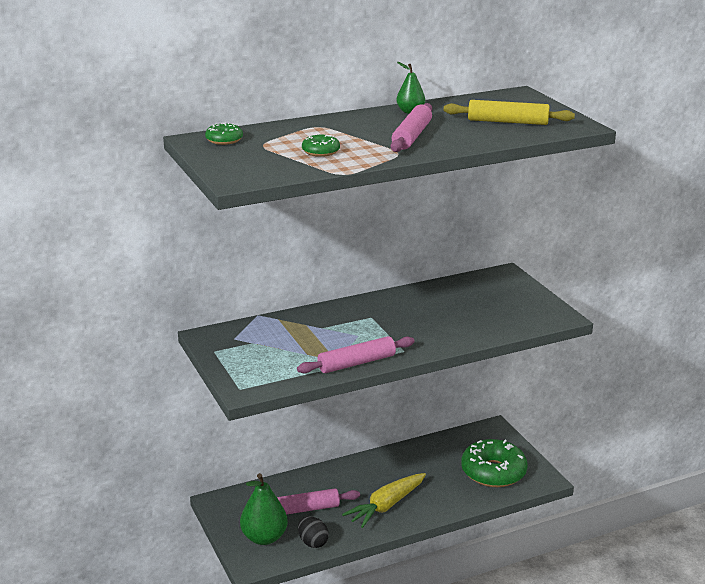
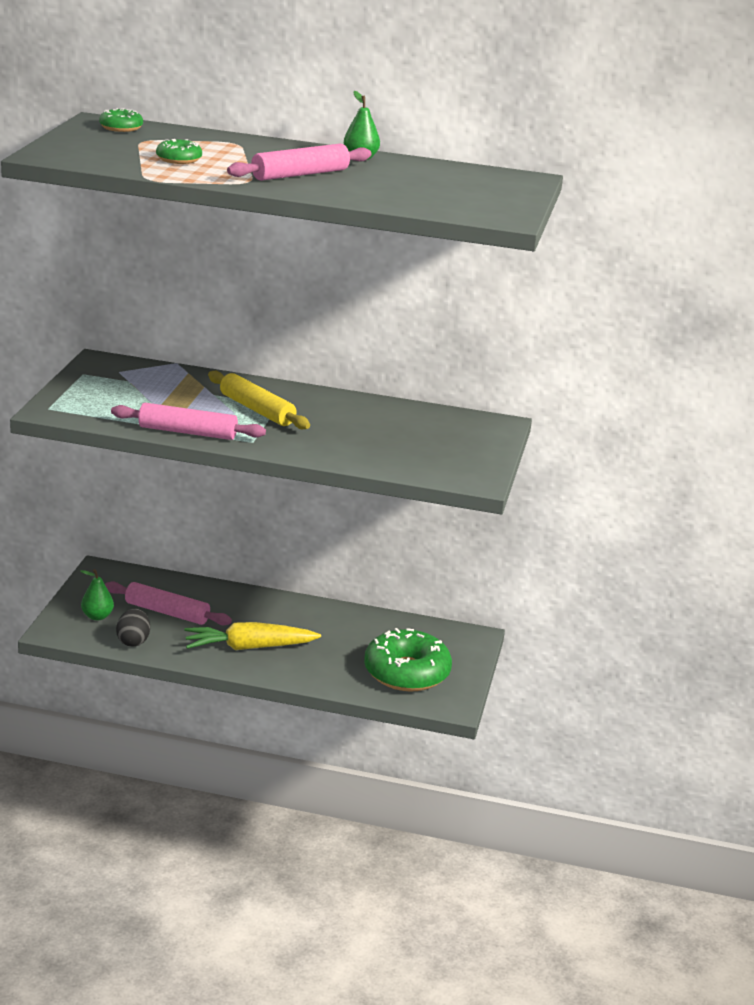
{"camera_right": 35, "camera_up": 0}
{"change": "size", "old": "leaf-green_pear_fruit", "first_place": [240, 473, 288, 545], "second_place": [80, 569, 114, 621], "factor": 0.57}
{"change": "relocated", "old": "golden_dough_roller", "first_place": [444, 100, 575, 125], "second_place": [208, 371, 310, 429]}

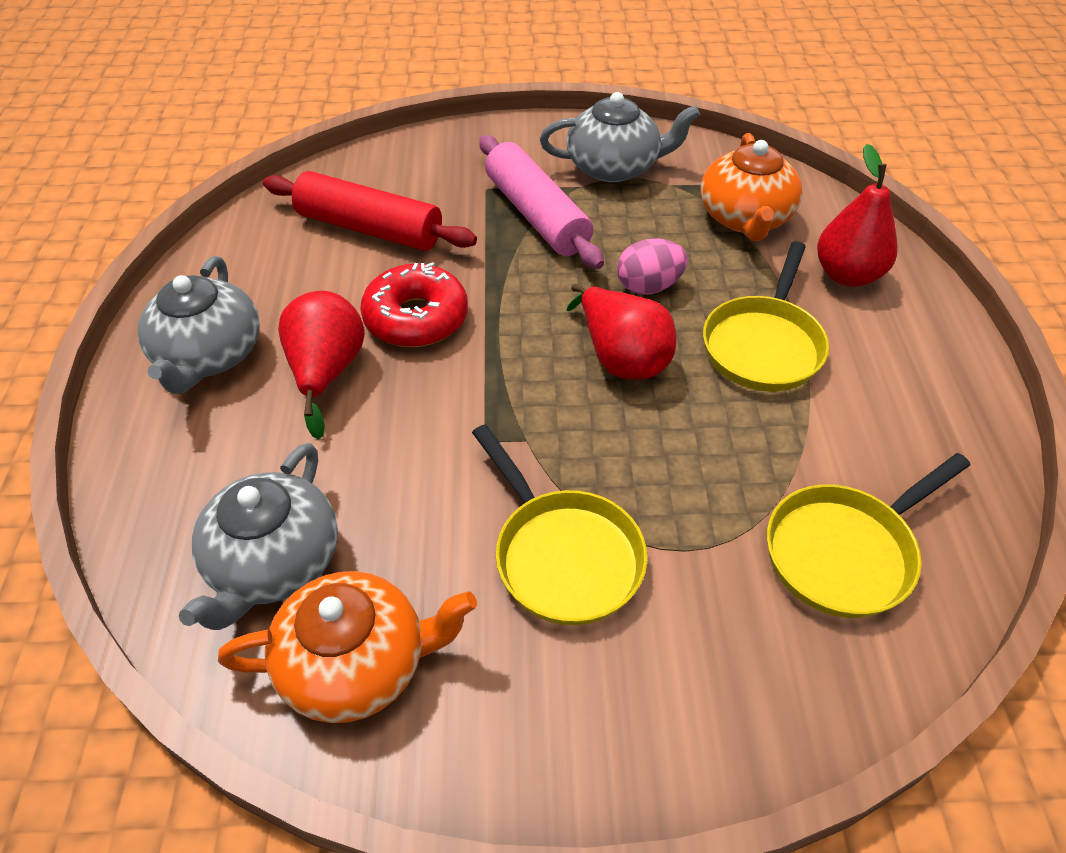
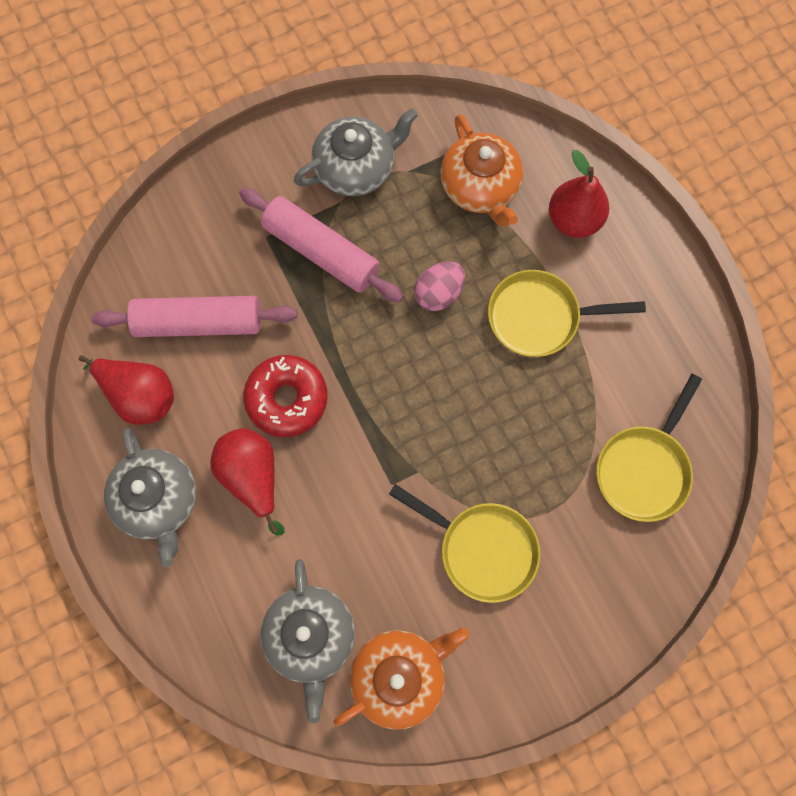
{"camera_right": -25, "camera_up": 25}
{"change": "relocated", "old": "red_pear_fruit", "first_place": [567, 284, 676, 380], "second_place": [79, 355, 174, 425]}
{"change": "colour", "old": "red_dough_roller", "new": "rose-pink_dough_roller", "first_place": [263, 171, 477, 251], "second_place": [92, 296, 298, 337]}
{"change": "spun", "old": "golden_frying_pan", "first_place": [703, 241, 829, 392], "second_place": [488, 270, 646, 357], "degrees": 90}

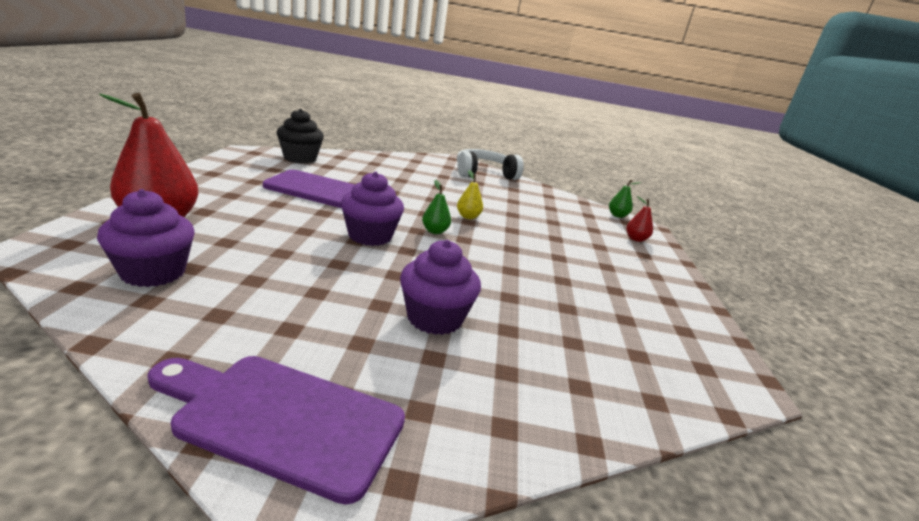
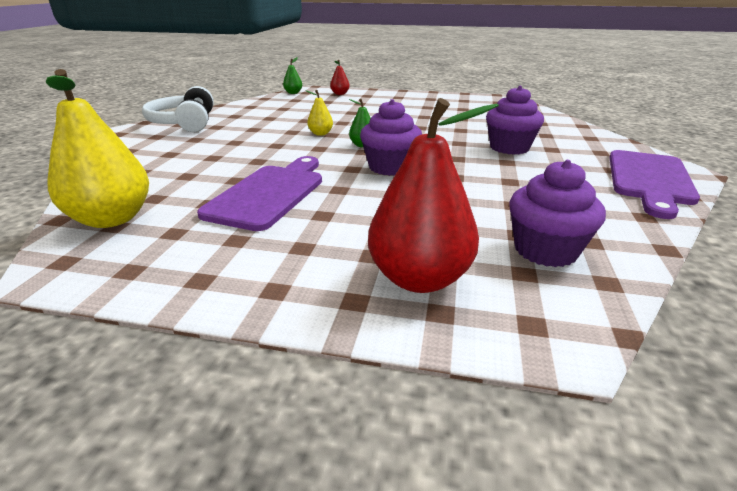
{"camera_right": -80, "camera_up": 5}
{"change": "exchanged", "old": "jet-black_muffin", "new": "golden_pear_fruit", "first_place": [276, 109, 324, 164], "second_place": [46, 69, 149, 228]}

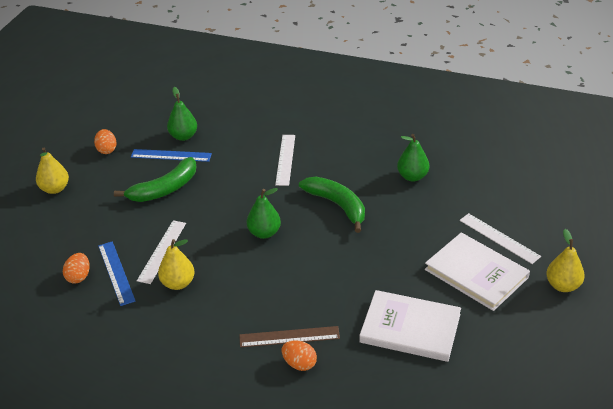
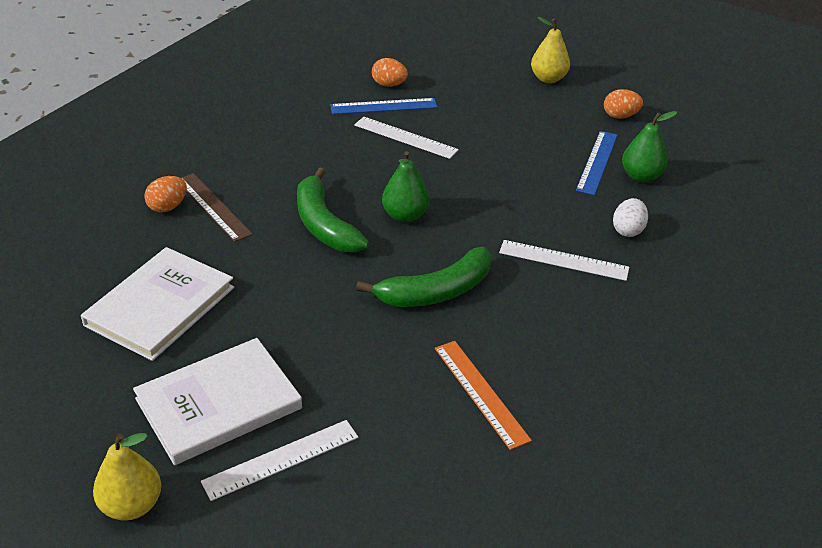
{"camera_right": 100, "camera_up": 0}
{"change": "spun", "old": "dark_brown_straightedge", "first_place": [239, 326, 340, 347], "second_place": [181, 173, 253, 242], "degrees": -45}
{"change": "relocated", "old": "leaf-green_banana", "first_place": [114, 157, 196, 202], "second_place": [297, 167, 369, 253]}
{"change": "exchanged", "old": "leaf-green_pear_fruit", "new": "orange_straightedge", "first_place": [397, 134, 429, 182], "second_place": [435, 341, 532, 450]}
{"change": "appeared", "new": "white_egg_shape", "second_place": [613, 198, 648, 237]}
{"change": "missing", "old": "golden_pear_fruit", "first_place": [158, 239, 195, 290]}

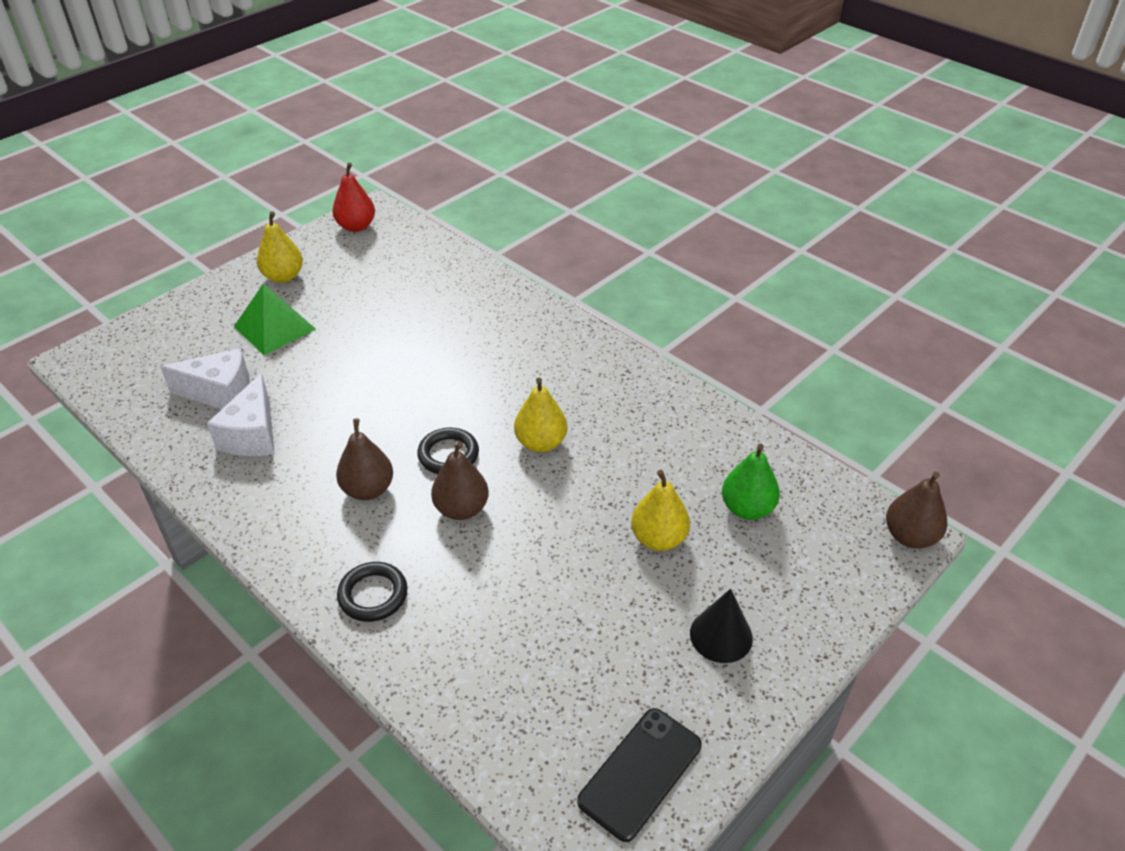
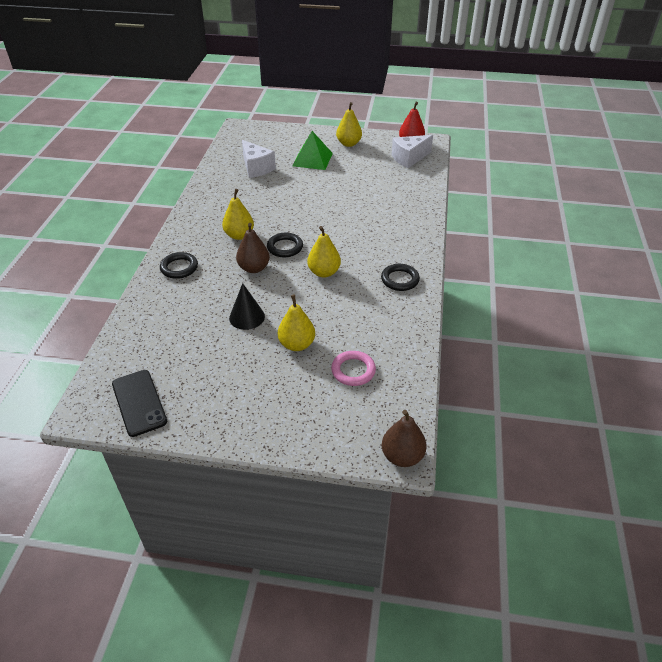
{"camera_right": 55, "camera_up": 0}
{"change": "spun", "old": "jet-black_smartphone", "first_place": [577, 708, 702, 842], "second_place": [112, 370, 167, 437], "degrees": 60}
{"change": "colour", "old": "dark_brown_pear_fruit", "new": "golden_pear_fruit", "first_place": [336, 418, 393, 500], "second_place": [222, 189, 254, 240]}
{"change": "relocated", "old": "jet-black_cone_shape", "first_place": [690, 589, 753, 663], "second_place": [229, 283, 265, 330]}
{"change": "exchanged", "old": "leaf-green_pear_fruit", "new": "rose-pink_torus", "first_place": [722, 444, 780, 520], "second_place": [331, 351, 376, 386]}
{"change": "appeared", "new": "jet-black_torus", "second_place": [381, 264, 420, 291]}
{"change": "relocated", "old": "white_cheese", "first_place": [207, 373, 275, 456], "second_place": [392, 135, 433, 168]}

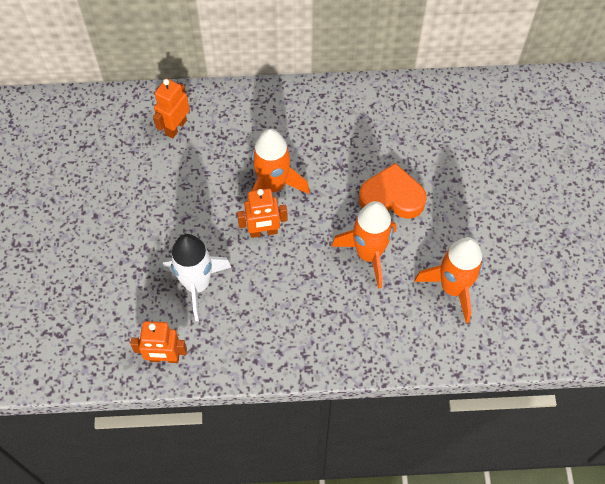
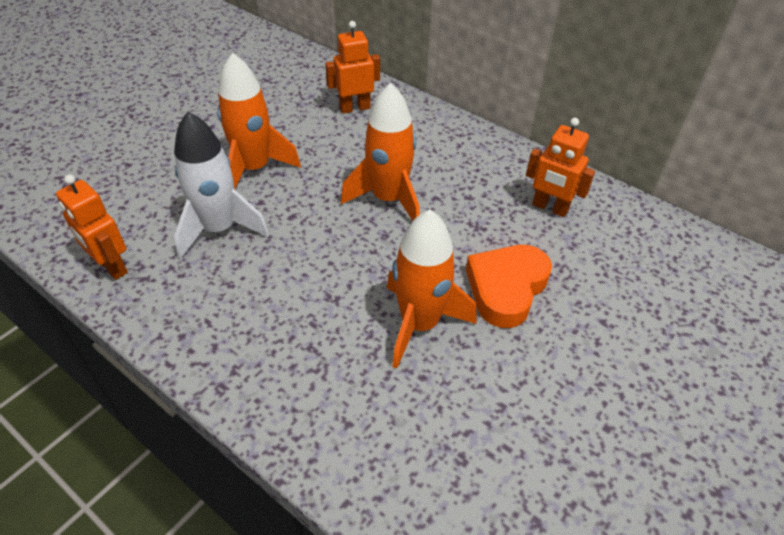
{"camera_right": 40, "camera_up": -15}
{"change": "relocated", "old": "orange_toy_rocket", "first_place": [414, 237, 483, 323], "second_place": [217, 52, 301, 189]}
{"change": "spun", "old": "orange_love_heart", "first_place": [359, 163, 427, 219], "second_place": [466, 245, 552, 328], "degrees": -105}
{"change": "relocated", "old": "orange_toy_robot", "first_place": [237, 189, 288, 238], "second_place": [526, 118, 595, 217]}

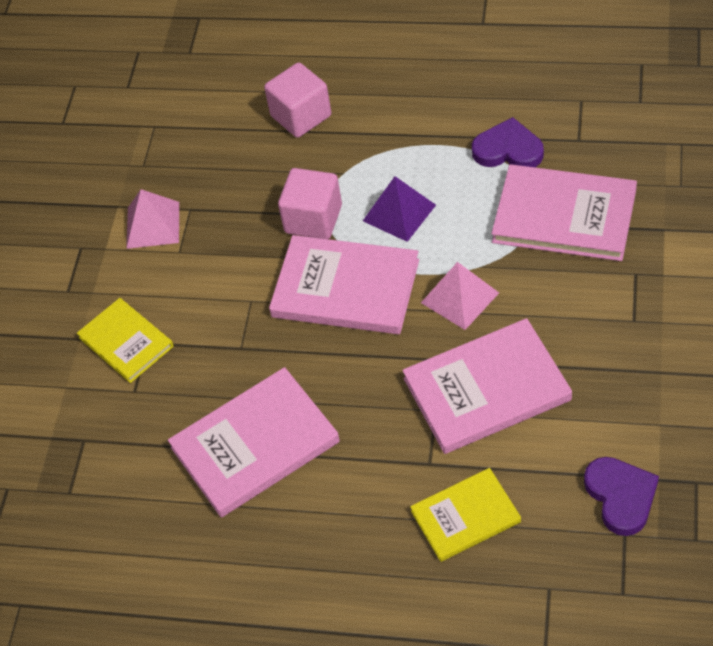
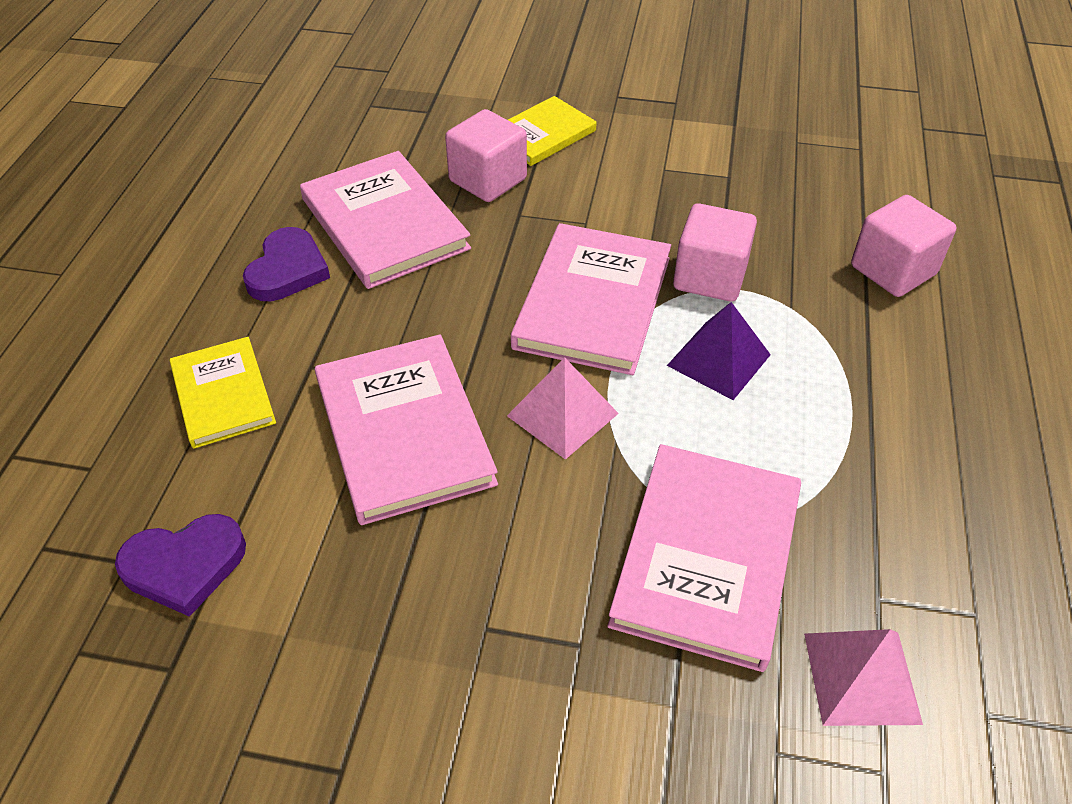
{"camera_right": 85, "camera_up": -5}
{"change": "relocated", "old": "violet_love_heart", "first_place": [472, 117, 544, 167], "second_place": [243, 227, 330, 301]}
{"change": "appeared", "new": "rose-pink_block", "second_place": [445, 109, 527, 202]}
{"change": "relocated", "old": "rose-pink_pyramid", "first_place": [126, 189, 179, 249], "second_place": [804, 629, 923, 726]}

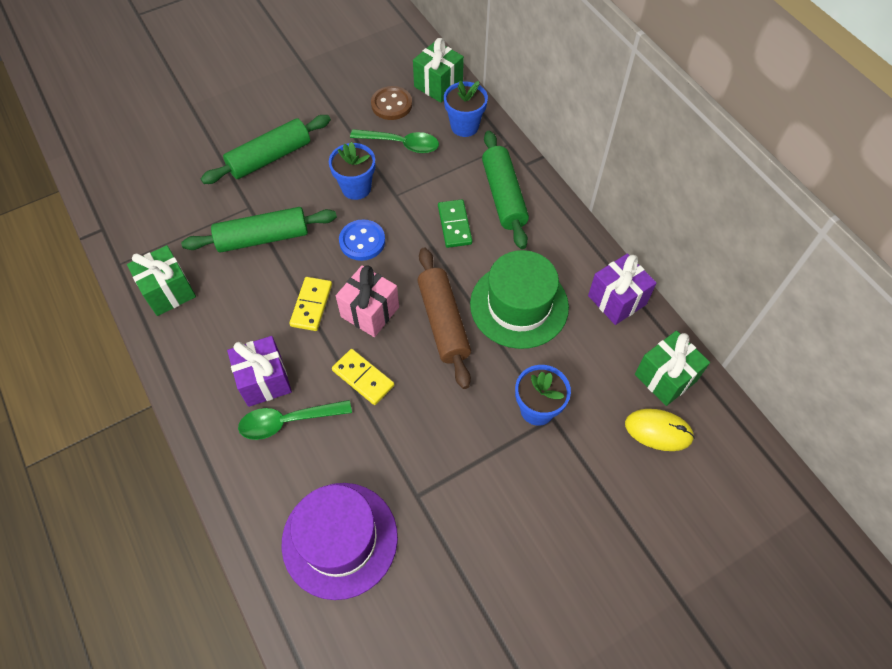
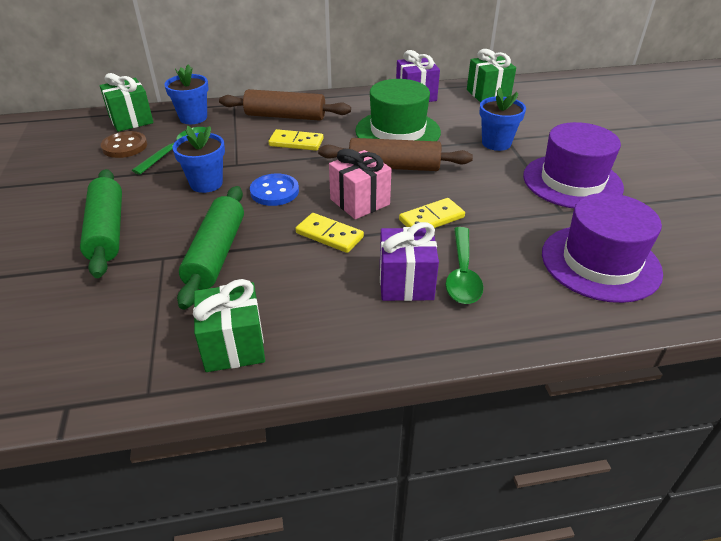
{"camera_right": -70, "camera_up": -20}
{"change": "colour", "old": "leaf-green_dough_roller", "new": "dark_brown_dough_roller", "first_place": [482, 131, 529, 249], "second_place": [219, 89, 351, 121]}
{"change": "colour", "old": "leaf-green_domino_piece", "new": "golden_domino_piece", "first_place": [438, 199, 473, 248], "second_place": [268, 129, 324, 151]}
{"change": "appeared", "new": "violet_hat", "second_place": [523, 122, 624, 208]}
{"change": "missing", "old": "golden_mouse", "first_place": [625, 409, 695, 451]}

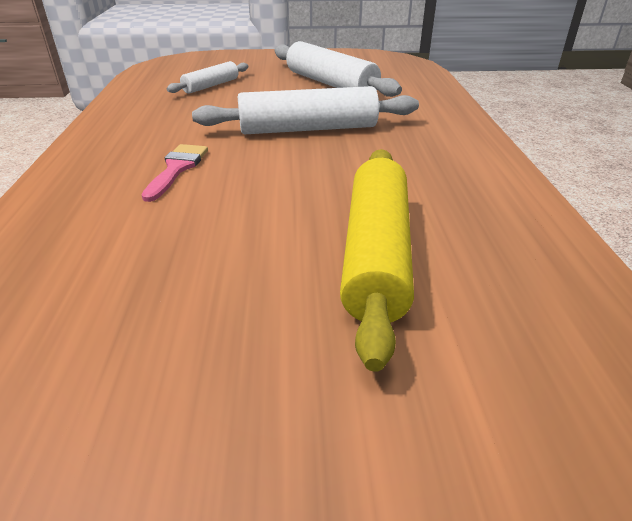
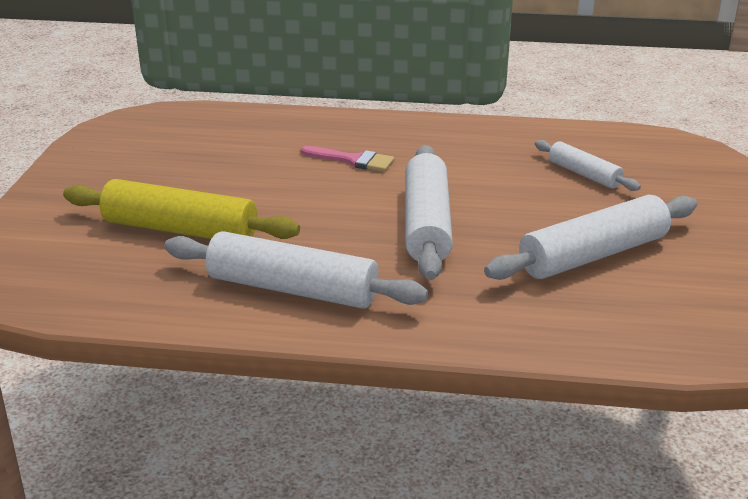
{"camera_right": 100, "camera_up": -5}
{"change": "appeared", "new": "white_dough_roller", "second_place": [164, 231, 428, 309]}

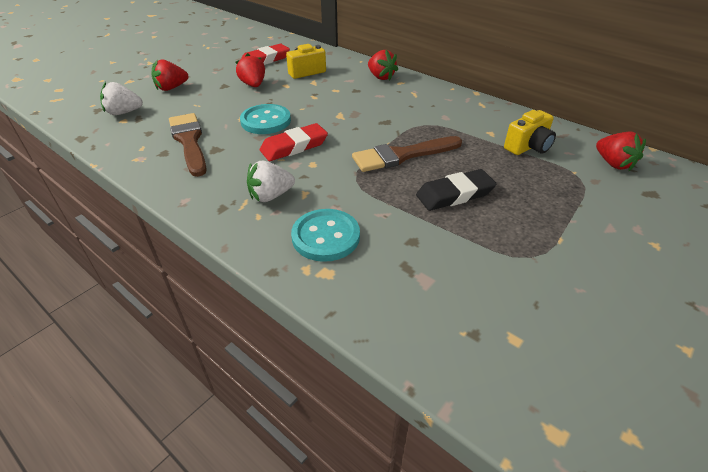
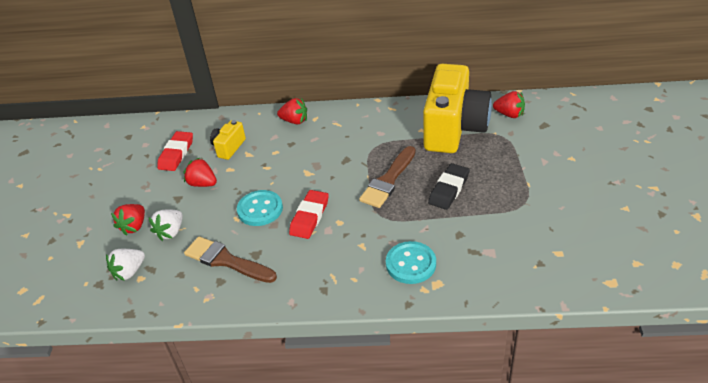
{"camera_right": -35, "camera_up": 0}
{"change": "relocated", "old": "white_toy_strawberry", "first_place": [247, 161, 295, 202], "second_place": [149, 209, 183, 241]}
{"change": "size", "old": "golden_photo_camera", "first_place": [504, 110, 556, 155], "second_place": [423, 64, 492, 153], "factor": 2.28}

